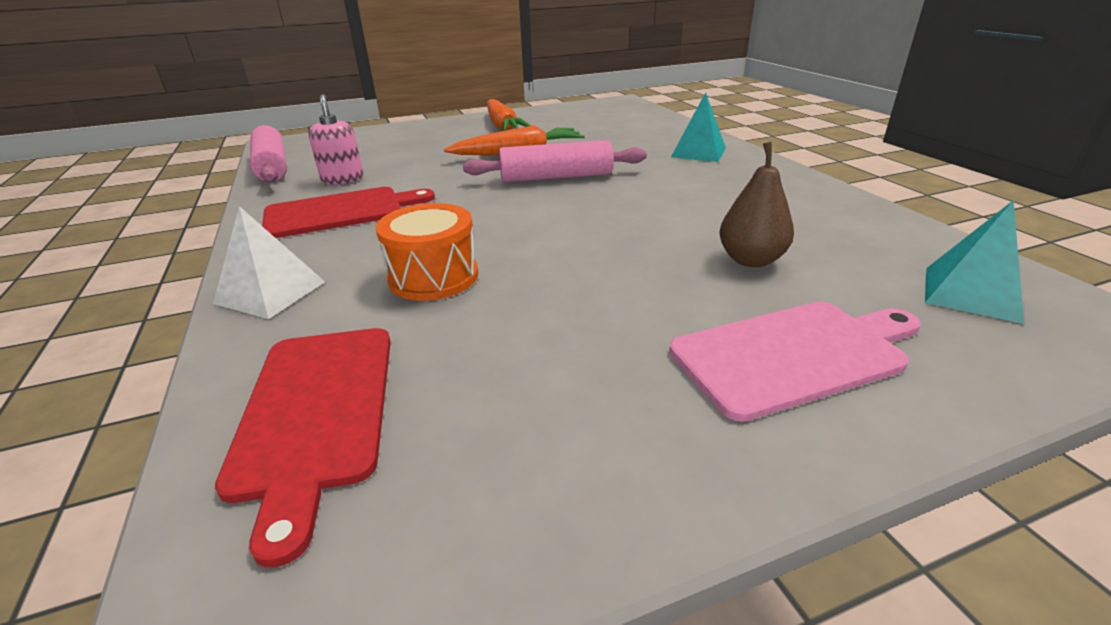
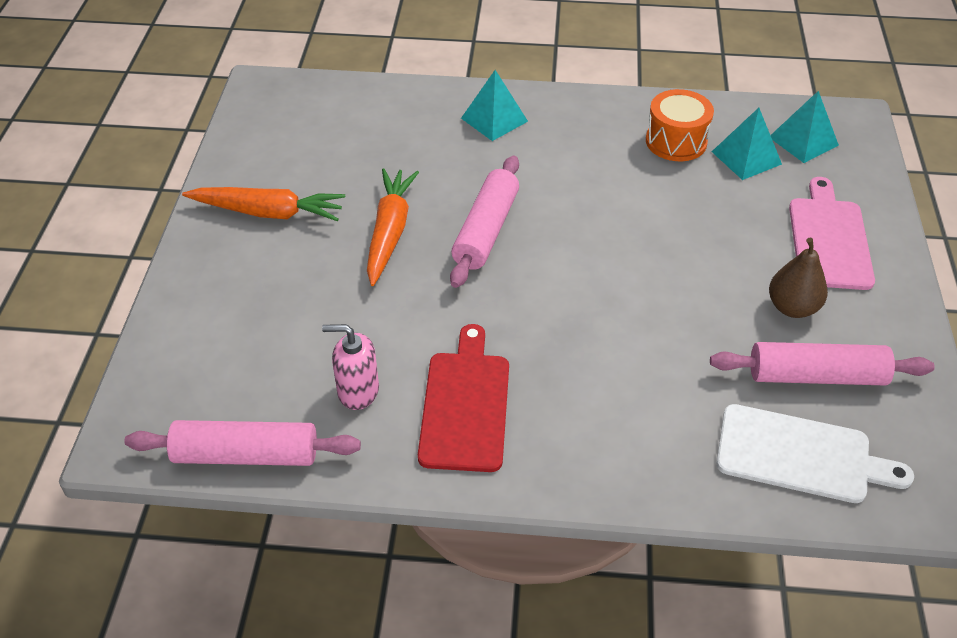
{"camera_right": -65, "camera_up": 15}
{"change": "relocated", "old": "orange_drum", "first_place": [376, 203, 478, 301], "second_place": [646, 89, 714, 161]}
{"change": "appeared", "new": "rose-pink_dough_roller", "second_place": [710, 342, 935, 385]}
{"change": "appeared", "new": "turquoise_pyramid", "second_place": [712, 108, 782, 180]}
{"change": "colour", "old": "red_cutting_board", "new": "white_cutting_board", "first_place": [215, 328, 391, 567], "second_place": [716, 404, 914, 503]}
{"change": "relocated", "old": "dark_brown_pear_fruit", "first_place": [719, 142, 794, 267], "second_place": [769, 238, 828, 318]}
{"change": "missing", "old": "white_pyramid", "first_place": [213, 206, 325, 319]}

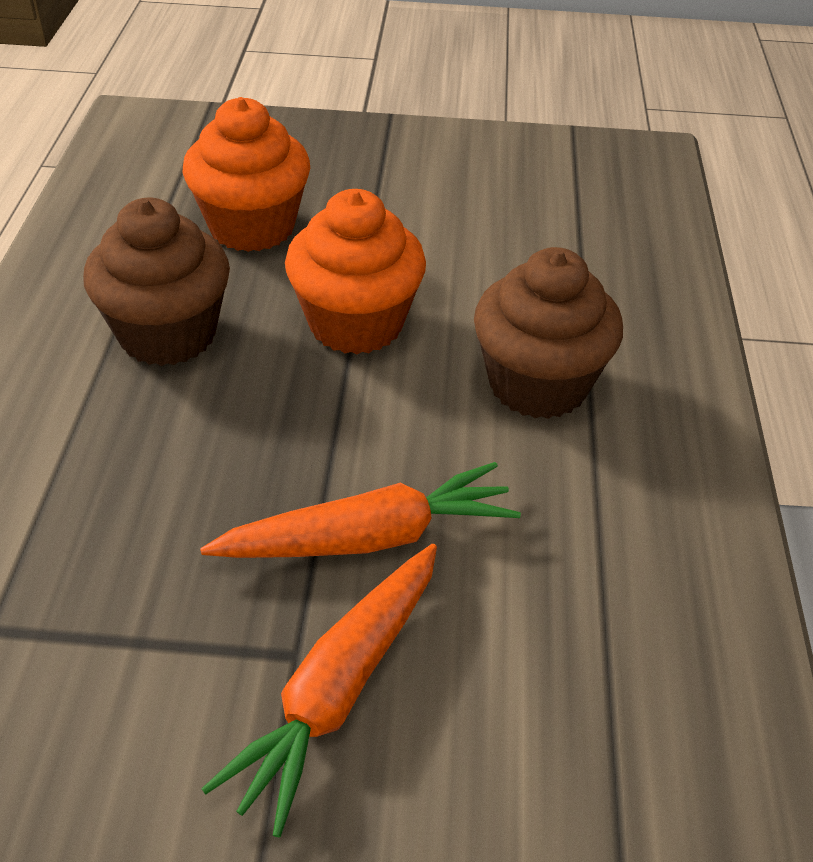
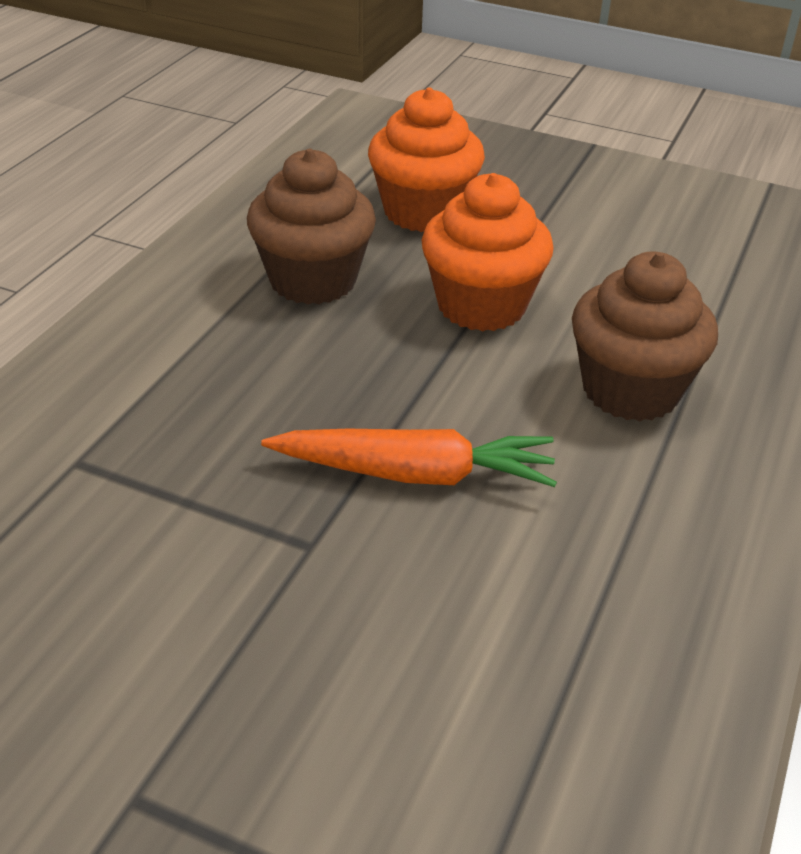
{"camera_right": 20, "camera_up": -5}
{"change": "missing", "old": "orange_root_vegetable", "first_place": [201, 544, 437, 837]}

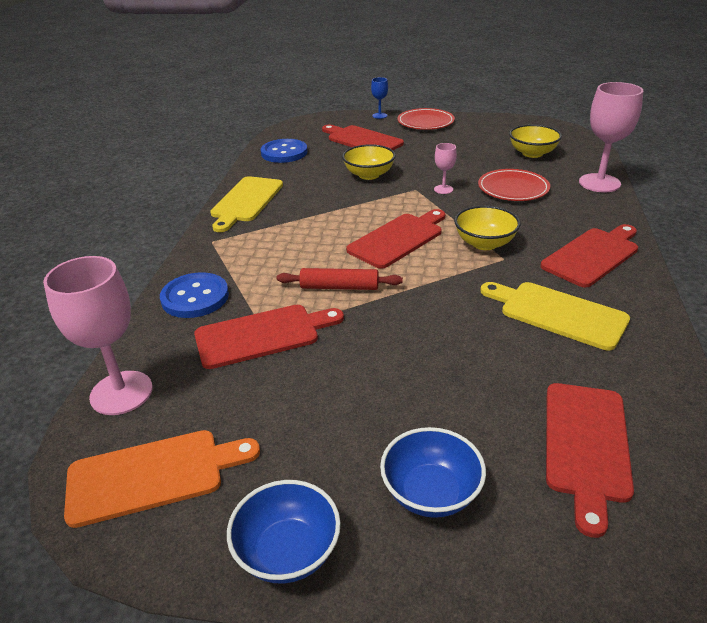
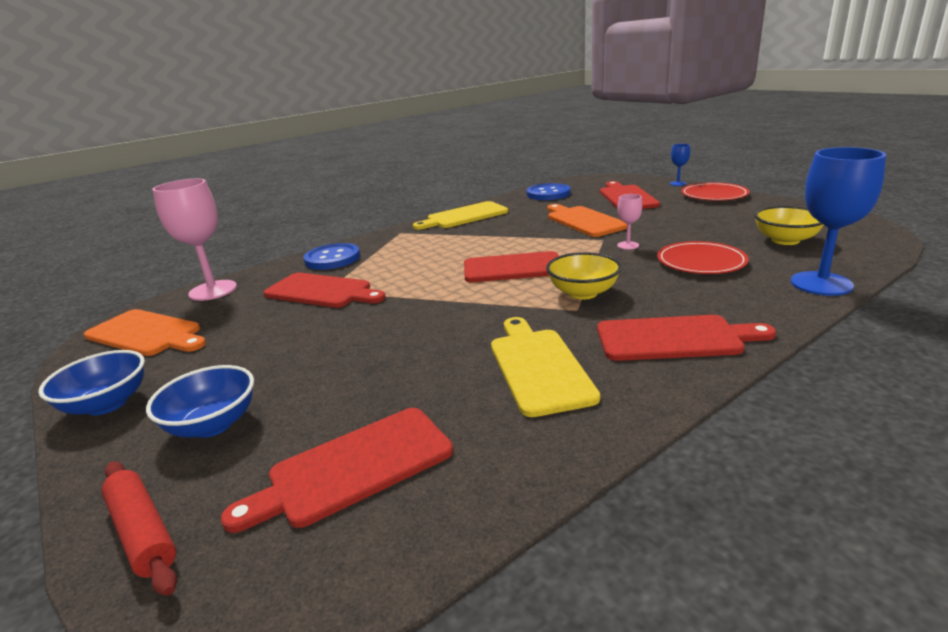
{"camera_right": 45, "camera_up": -10}
{"change": "relocated", "old": "red_dough_roller", "first_place": [277, 268, 403, 290], "second_place": [101, 461, 177, 596]}
{"change": "exchanged", "old": "golden_serving_bowl", "new": "orange_cutting_board", "first_place": [342, 144, 396, 180], "second_place": [547, 204, 627, 237]}
{"change": "colour", "old": "rose-pink_goblet", "new": "royal_blue_goblet", "first_place": [579, 82, 643, 192], "second_place": [791, 147, 886, 296]}

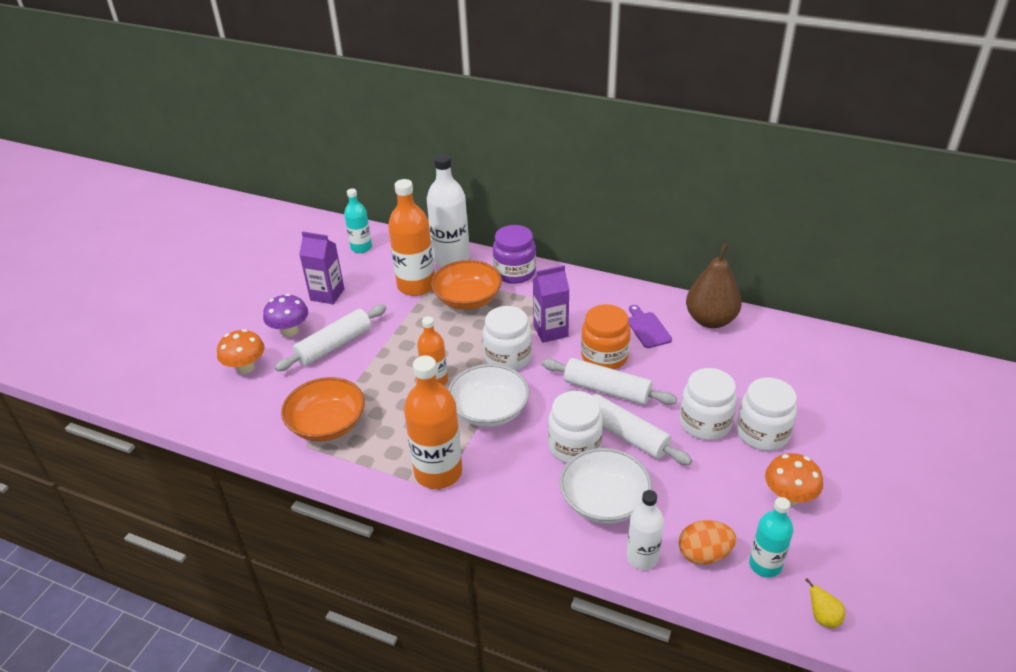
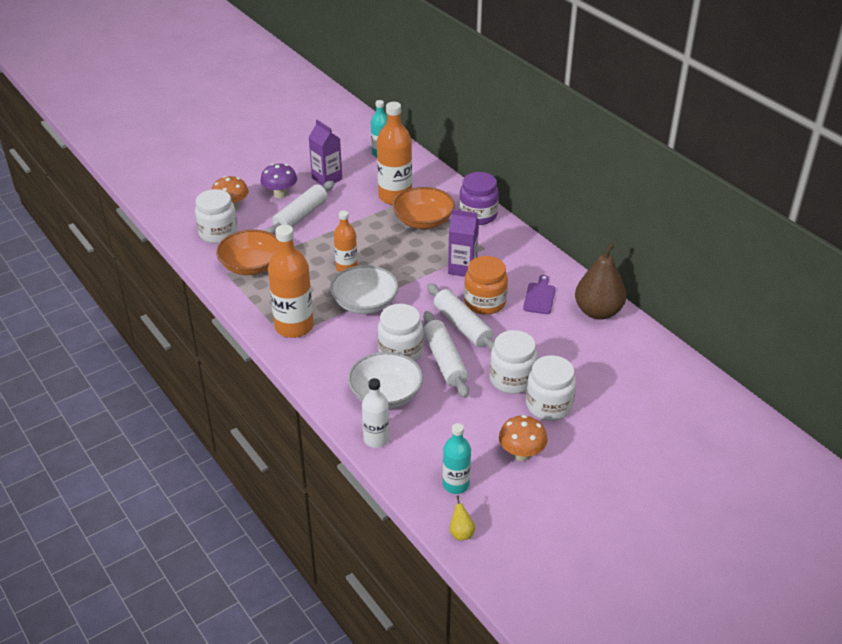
{"camera_right": 30, "camera_up": 0}
{"change": "relocated", "old": "white_jar", "first_place": [483, 306, 532, 370], "second_place": [195, 189, 238, 244]}
{"change": "spun", "old": "white_dough_roller", "first_place": [275, 305, 387, 371], "second_place": [265, 181, 335, 234], "degrees": -45}
{"change": "missing", "old": "white_bottle", "first_place": [427, 154, 470, 267]}
{"change": "missing", "old": "orange_egg_shape", "first_place": [679, 520, 736, 565]}

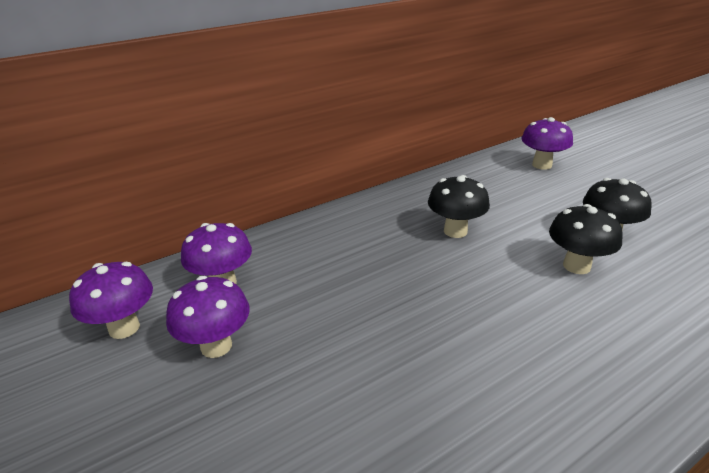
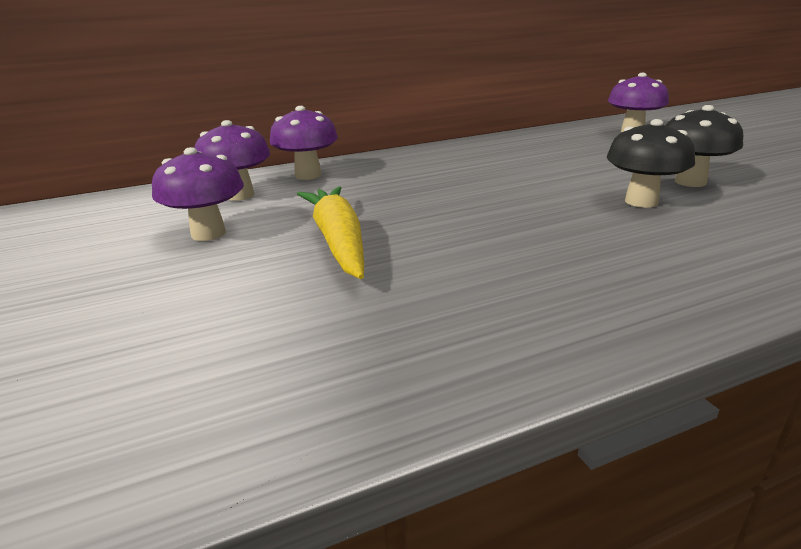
{"camera_right": 10, "camera_up": -5}
{"change": "relocated", "old": "violet_fungus", "first_place": [69, 262, 153, 339], "second_place": [270, 106, 338, 180]}
{"change": "appeared", "new": "golden_root_vegetable", "second_place": [297, 186, 364, 279]}
{"change": "missing", "old": "jet-black_fungus", "first_place": [428, 175, 490, 238]}

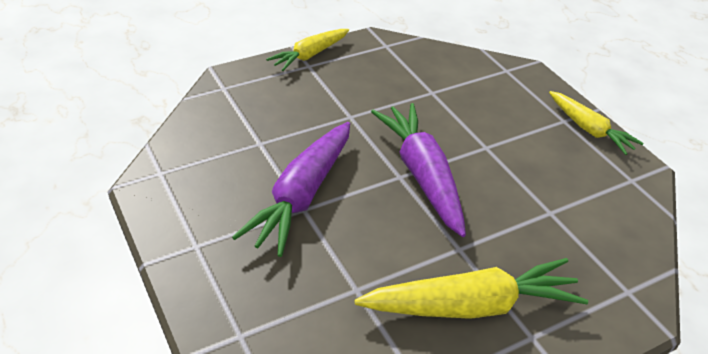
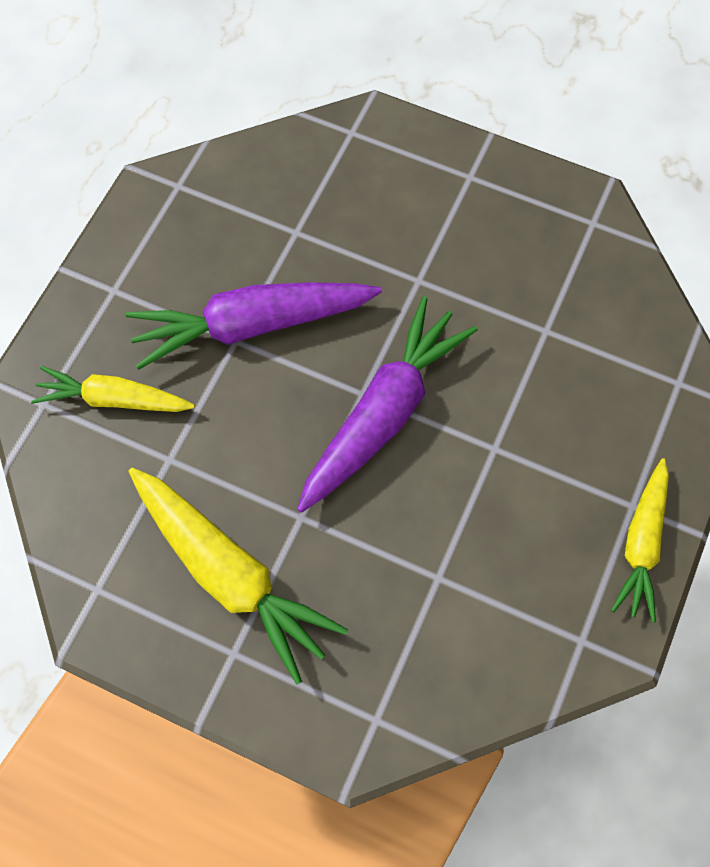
{"camera_right": 55, "camera_up": 25}
{"change": "relocated", "old": "golden_root_vegetable", "first_place": [266, 29, 349, 71], "second_place": [31, 366, 195, 412]}

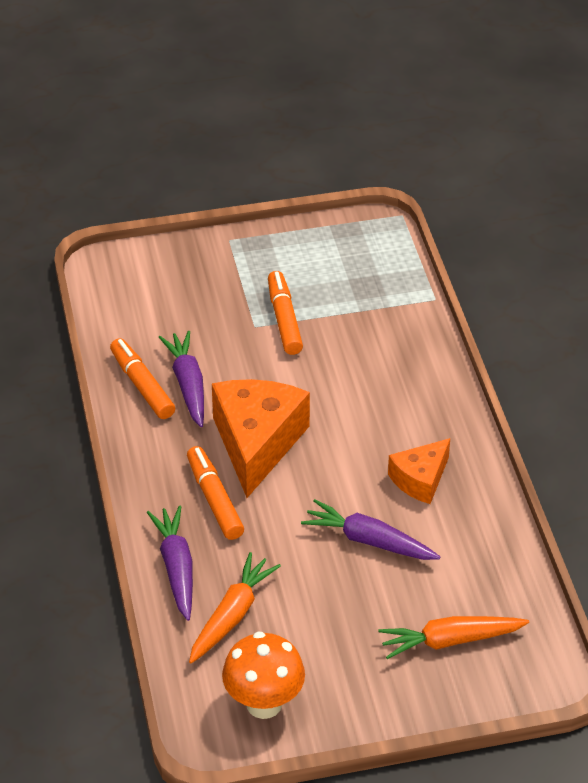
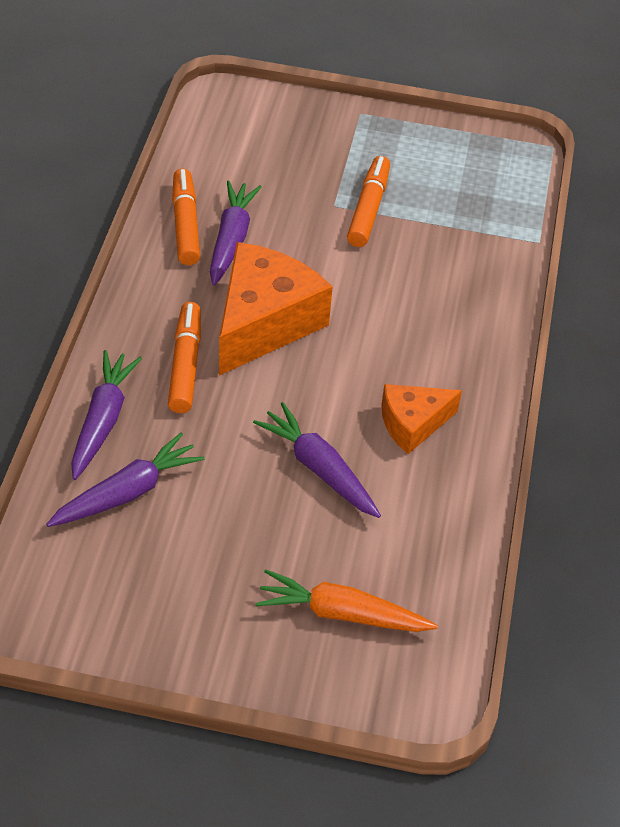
{"camera_right": 20, "camera_up": 5}
{"change": "colour", "old": "orange_root_vegetable", "new": "violet_root_vegetable", "first_place": [189, 552, 281, 664], "second_place": [46, 432, 205, 527]}
{"change": "missing", "old": "orange_fungus", "first_place": [222, 631, 305, 719]}

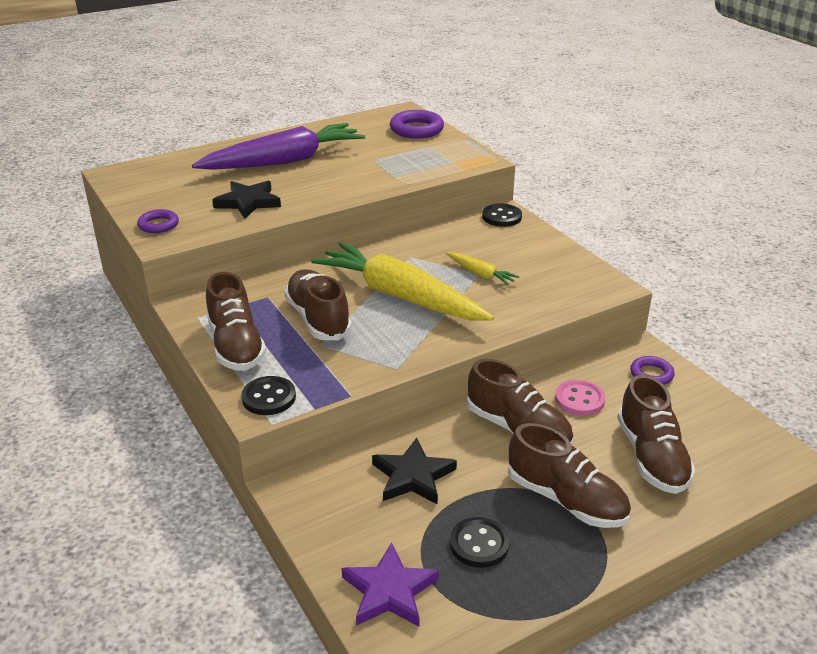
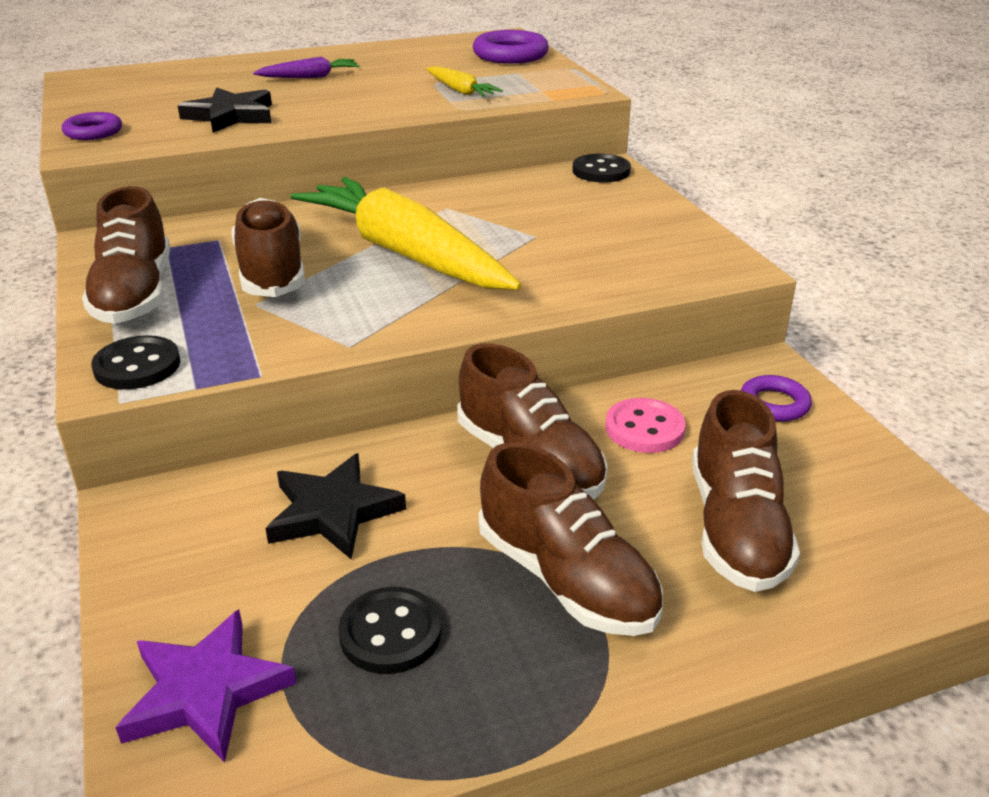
{"camera_right": 10, "camera_up": 0}
{"change": "size", "old": "violet_root_vegetable", "first_place": [192, 123, 365, 170], "second_place": [253, 57, 359, 78], "factor": 0.43}
{"change": "relocated", "old": "golden_root_vegetable", "first_place": [446, 252, 519, 285], "second_place": [426, 66, 503, 97]}

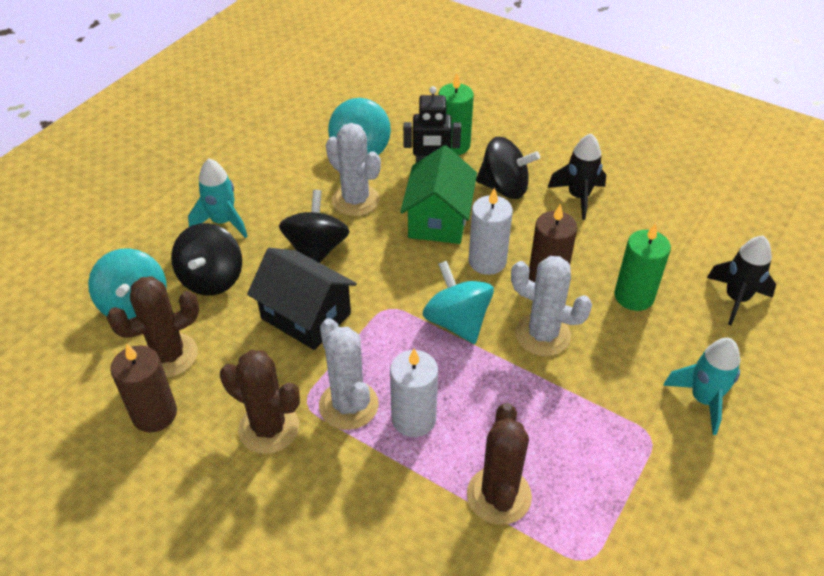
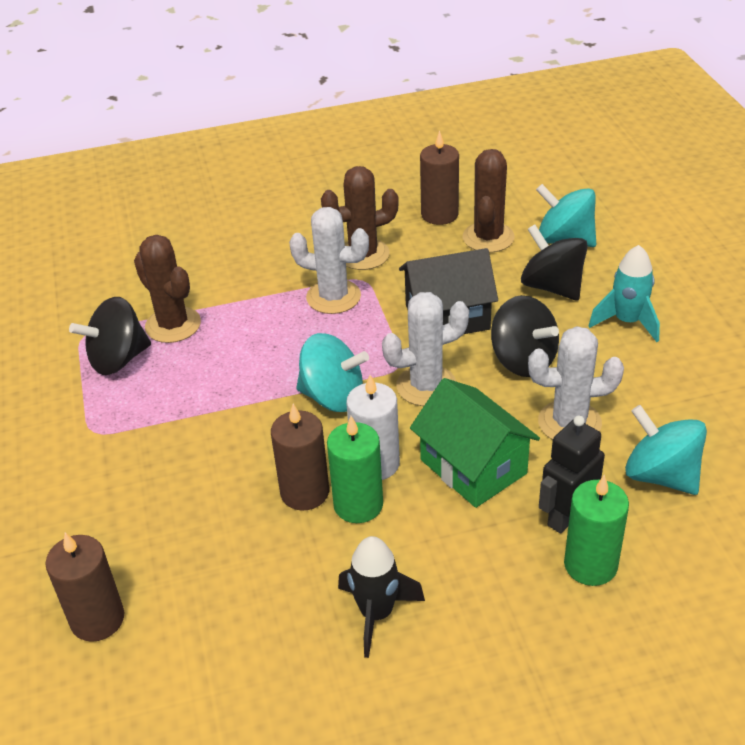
{"camera_right": 135, "camera_up": -5}
{"change": "exchanged", "old": "jet-black_toy_rocket", "new": "dark_brown_pillar_candle", "first_place": [707, 235, 776, 325], "second_place": [45, 532, 124, 642]}
{"change": "relocated", "old": "jet-black_spinning_top", "first_place": [476, 137, 540, 199], "second_place": [69, 297, 151, 375]}
{"change": "relocated", "old": "leaf-green_pillar_candle", "first_place": [614, 223, 671, 311], "second_place": [327, 416, 383, 523]}
{"change": "relocated", "old": "white_prickly_plant", "first_place": [511, 256, 592, 356], "second_place": [382, 292, 469, 406]}
{"change": "missing", "old": "white_pillar_candle", "first_place": [390, 349, 438, 437]}
{"change": "missing", "old": "turquoise_toy_rocket", "first_place": [663, 338, 740, 435]}

